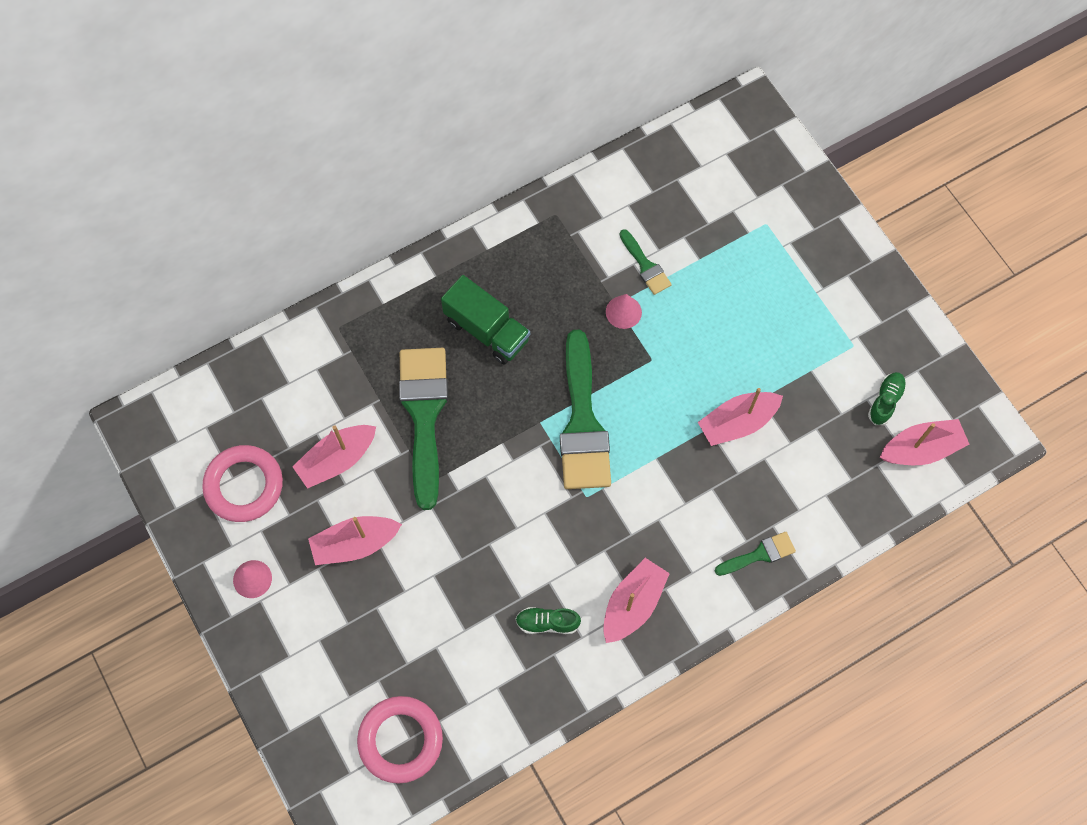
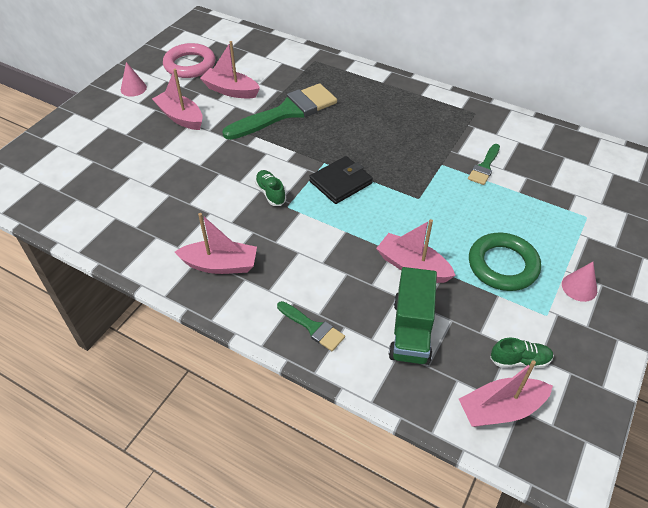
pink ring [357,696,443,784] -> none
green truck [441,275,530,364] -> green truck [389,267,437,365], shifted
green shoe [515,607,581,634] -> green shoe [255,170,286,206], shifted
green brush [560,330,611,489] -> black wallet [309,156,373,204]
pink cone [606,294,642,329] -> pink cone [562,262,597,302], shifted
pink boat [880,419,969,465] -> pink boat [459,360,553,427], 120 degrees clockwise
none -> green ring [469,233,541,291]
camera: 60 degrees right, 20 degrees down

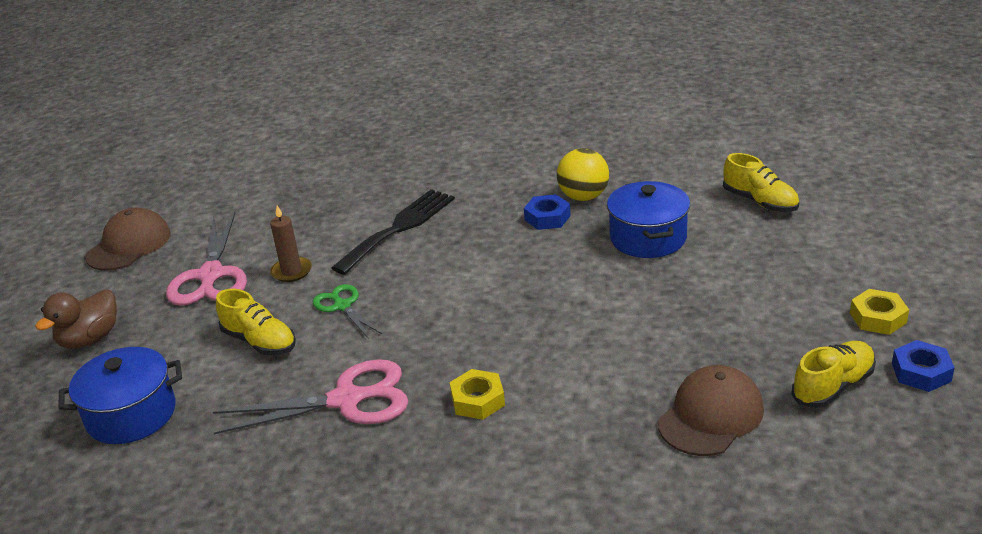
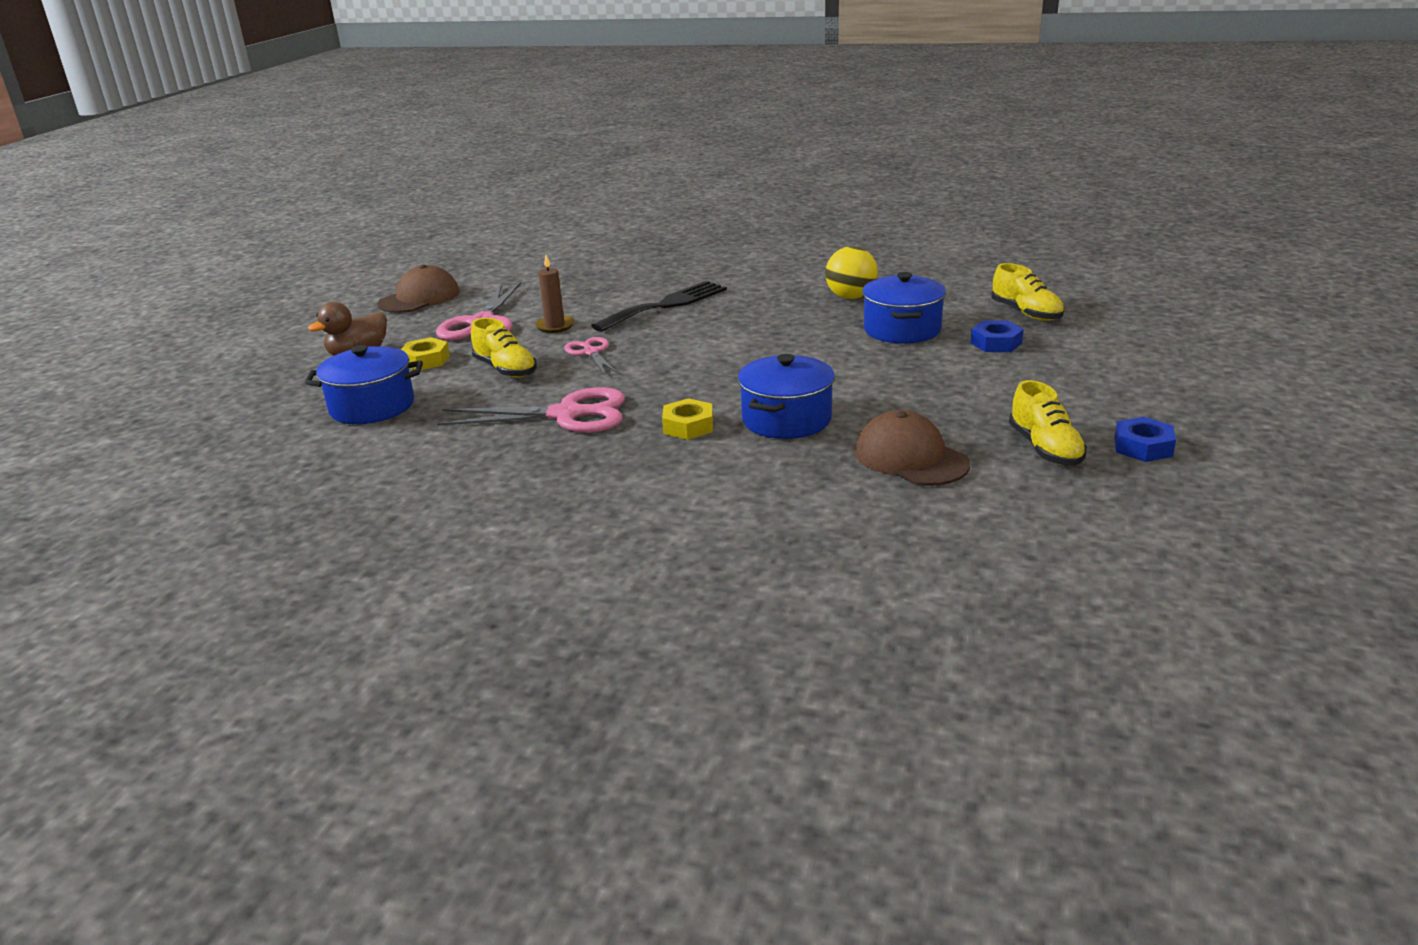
green scissors [313,284,382,339] -> pink scissors [564,337,619,375]
blue nut [524,194,571,230] -> blue nut [971,321,1023,352], shifted
brown cap [658,365,764,456] -> brown cap [855,410,970,486], 90 degrees counterclockwise
yellow shoe [791,341,876,408] -> yellow shoe [1009,380,1087,466], 105 degrees clockwise
yellow nut [850,289,909,335] -> yellow nut [401,337,450,370], shifted
none -> blue pot [738,354,835,439]
camera: 10 degrees right, 5 degrees down

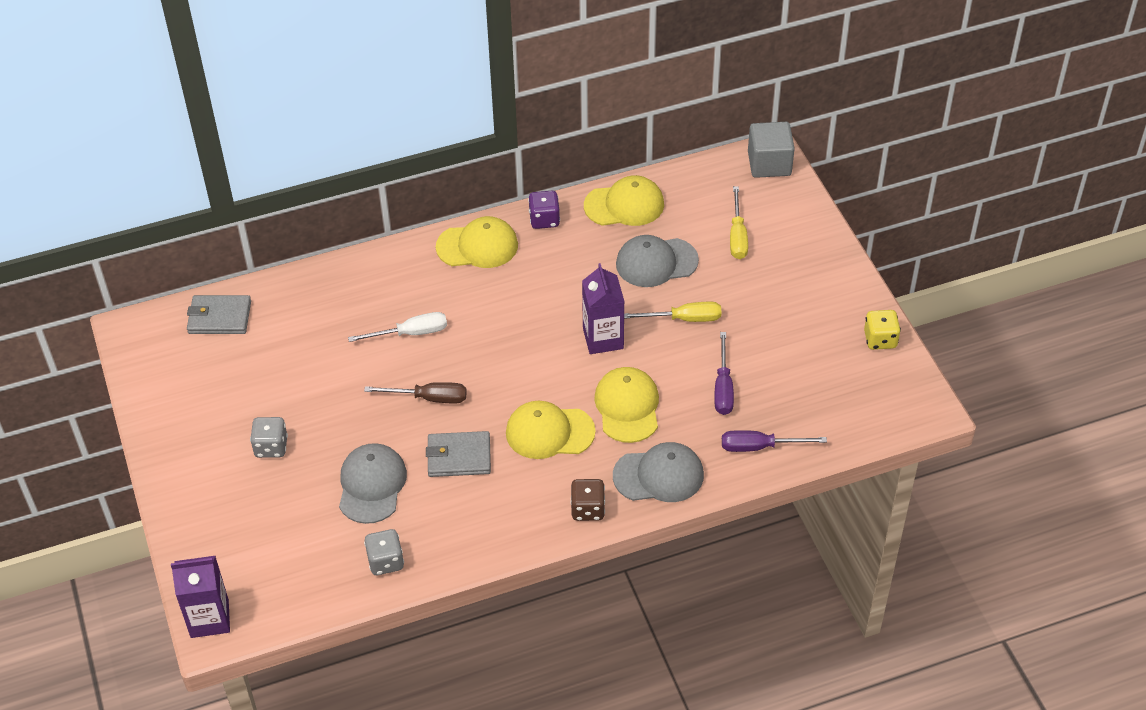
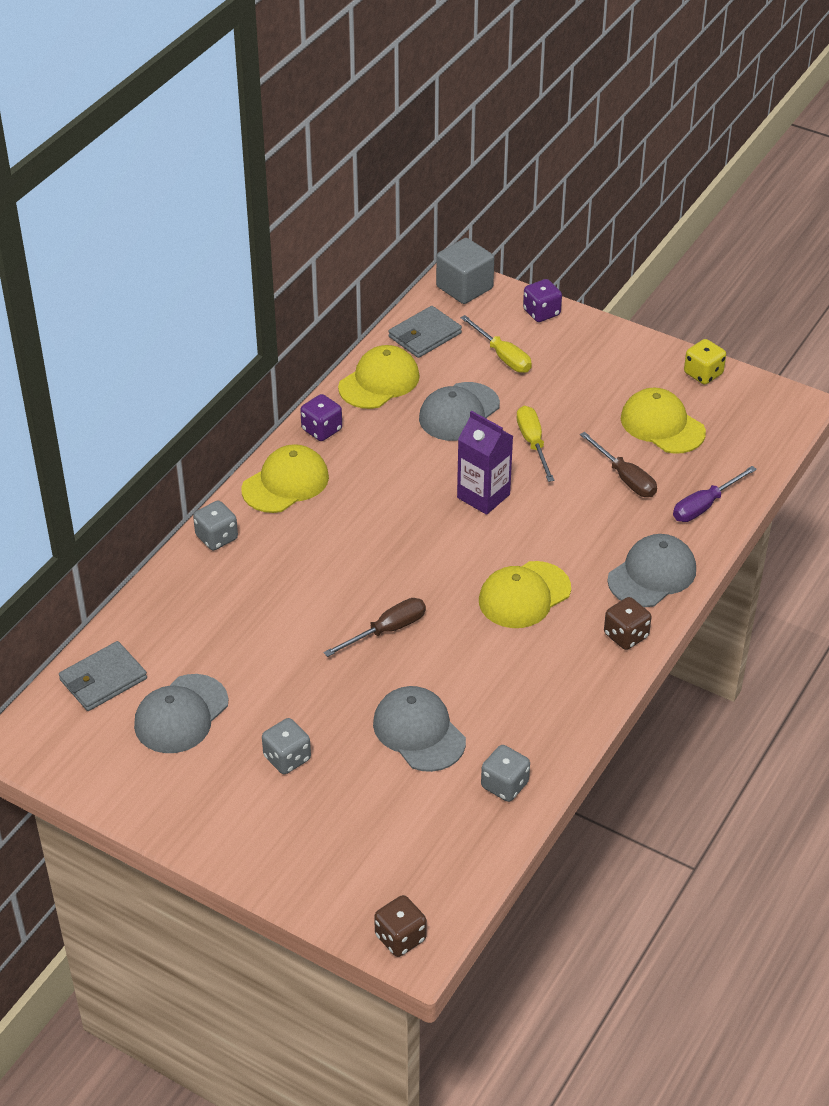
purple carton [171,556,230,638] -> brown dice [374,895,427,957]
white screwdriver [348,312,447,342] -> none
grey wallet [426,431,491,477] -> grey wallet [389,306,462,358], shifted
yellow cap [594,367,659,443] -> yellow cap [621,388,706,454], shifted
yellow screwdriver [624,302,722,322] -> yellow screwdriver [517,406,554,482], 60 degrees counterclockwise
purple screwdriver [714,332,734,415] -> brown screwdriver [580,432,657,497]
none -> grey cap [134,674,228,753]
none -> grey dice [193,501,238,550]
none -> purple dice [523,279,562,322]
camera: 40 degrees left, 5 degrees down

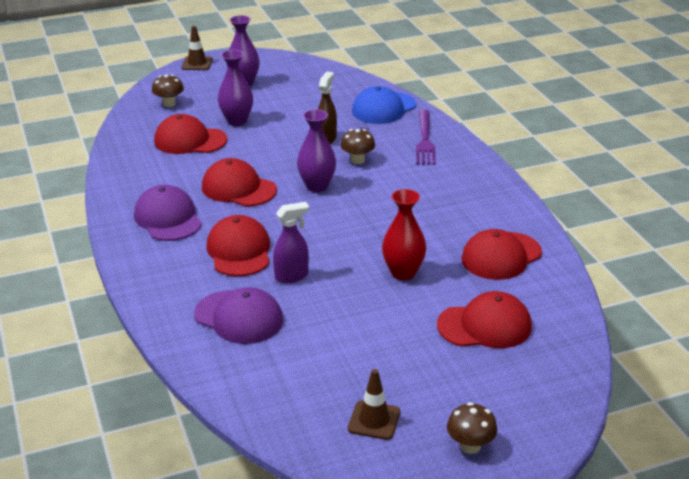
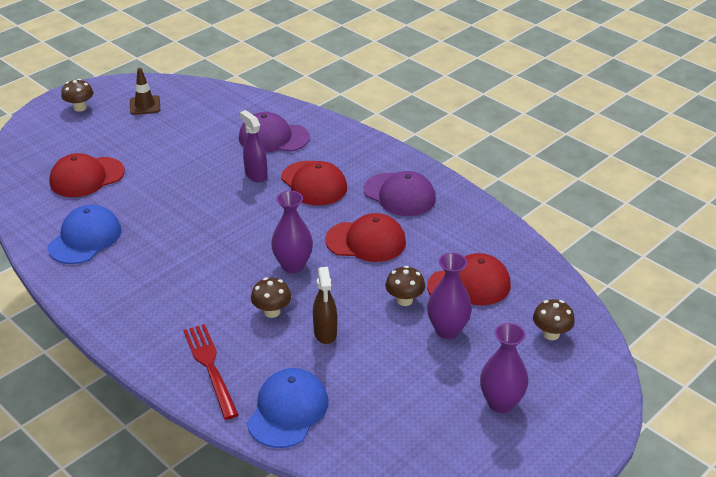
brown traffic cone [181,26,213,70] -> none
purple spray bottle [273,202,309,283] -> purple spray bottle [240,110,267,183], 105 degrees clockwise
red vase [382,189,426,280] -> none
purple fork [416,110,436,165] -> red fork [183,324,239,420]
red cap [461,229,542,280] -> blue cap [48,205,121,264]
none -> brown mushroom [385,266,425,306]
camera: 155 degrees right, 5 degrees up

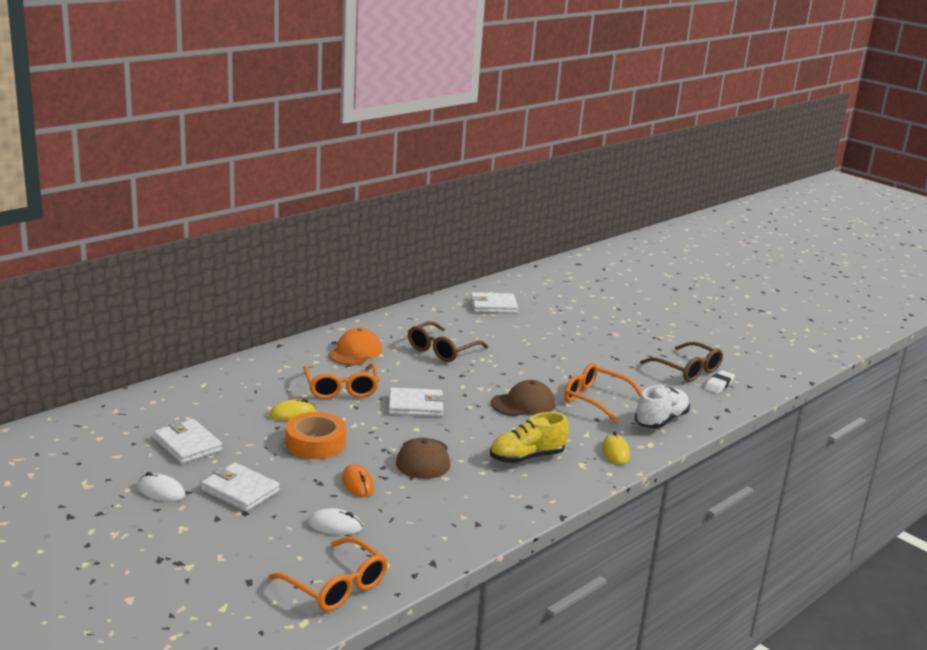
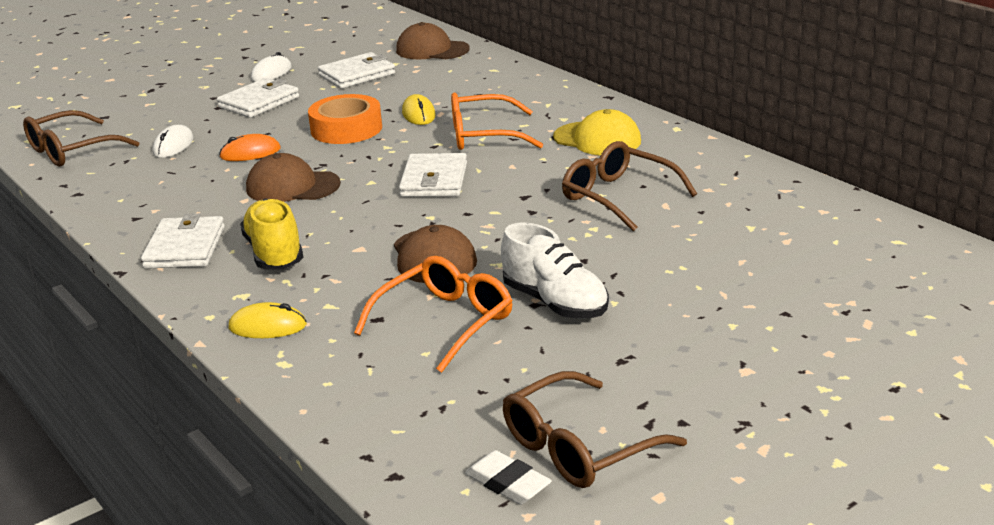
orange glasses [268,537,388,611] -> brown glasses [23,110,139,167]
orange cap [329,328,382,365] -> yellow cap [553,109,641,156]
white wallet [470,292,518,313] -> white wallet [141,213,225,269], shifted
white shoe [635,385,690,429] -> white shoe [501,222,609,319], shifted
none -> brown cap [396,22,470,59]
camera: 100 degrees right, 5 degrees up

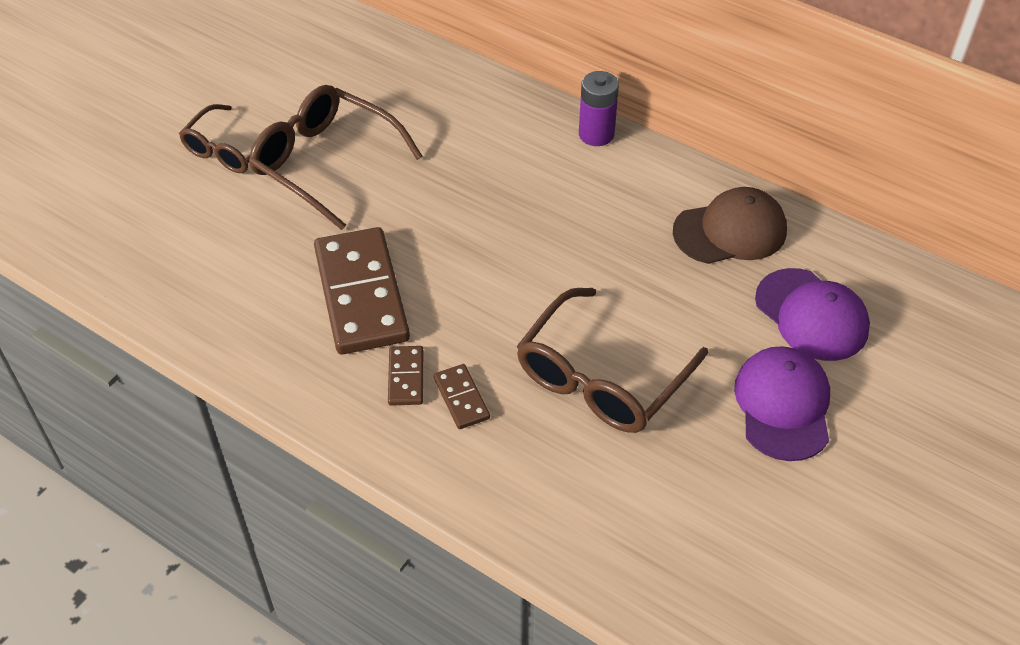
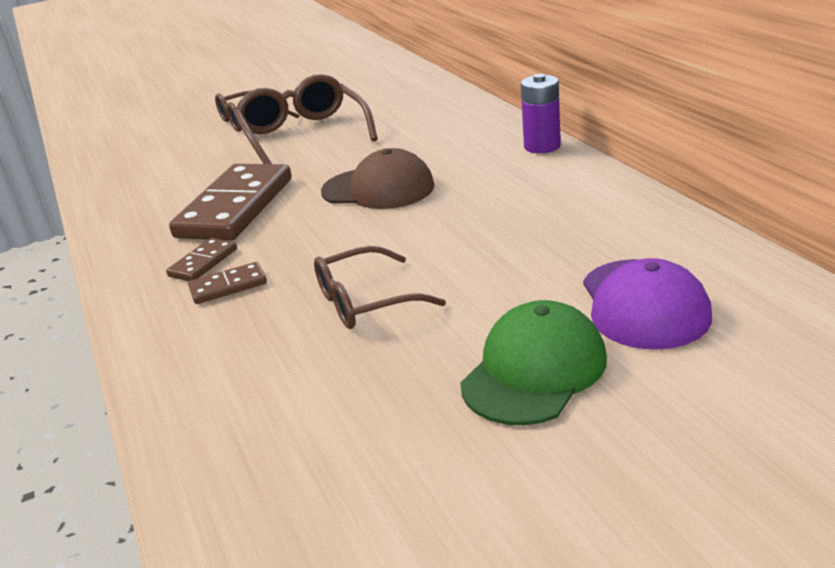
brown domino [434,364,490,429] -> brown domino [188,262,267,304], 60 degrees clockwise
brown glasses [517,288,708,433] -> brown glasses [314,246,446,329], x0.65
brown cap [673,187,787,264] -> brown cap [321,148,434,209], shifted
purple cap [734,346,830,461] -> green cap [460,300,607,425]
camera: 35 degrees right, 20 degrees down

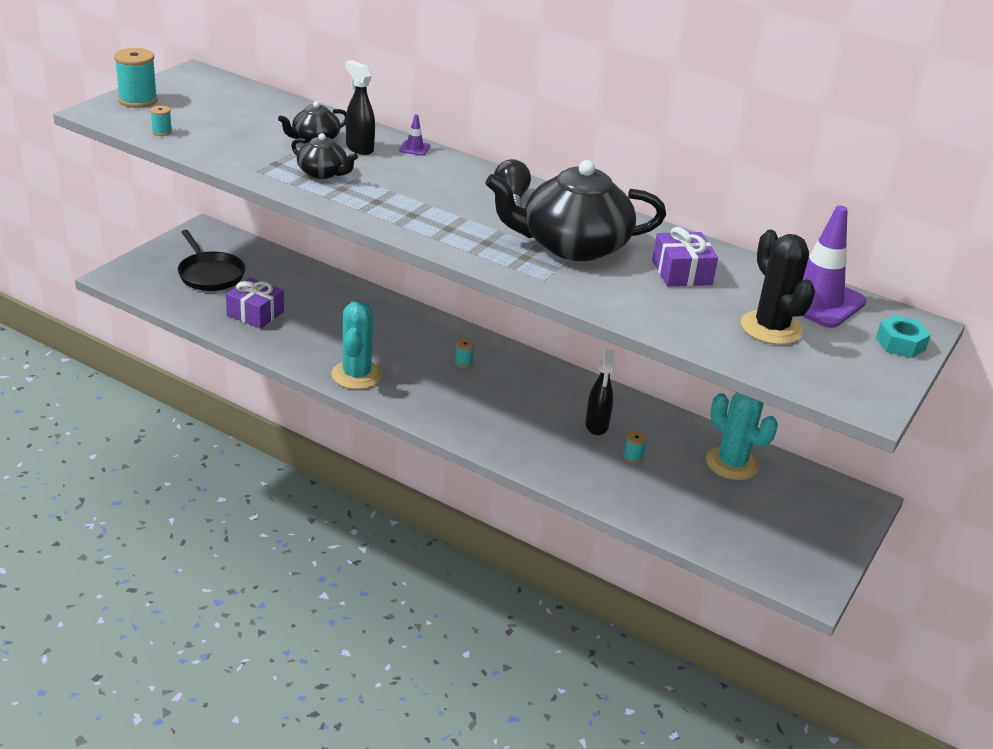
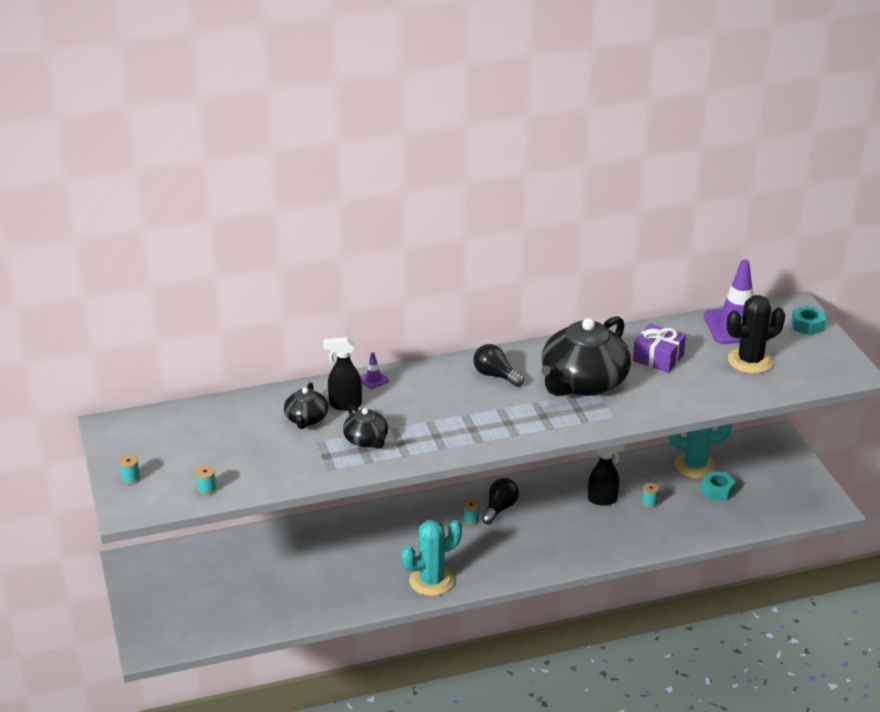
turquoise spool [114,48,158,108] -> turquoise spool [119,455,140,485], x0.49
black pan [177,230,245,291] -> none
purple gift [226,278,284,329] -> none
black teapot [291,133,358,179] -> black teapot [343,405,388,449], 75 degrees clockwise
turquoise cactus [331,301,382,389] -> turquoise cactus [401,519,462,596], 75 degrees counterclockwise
black spray bottle [585,349,614,435] -> black spray bottle [588,444,625,506], 45 degrees counterclockwise
black cactus [741,230,815,345] -> black cactus [727,295,785,374], 45 degrees counterclockwise
none -> black light bulb [482,478,519,524]
none -> turquoise nut [701,472,736,501]
camera: 45 degrees left, 0 degrees up

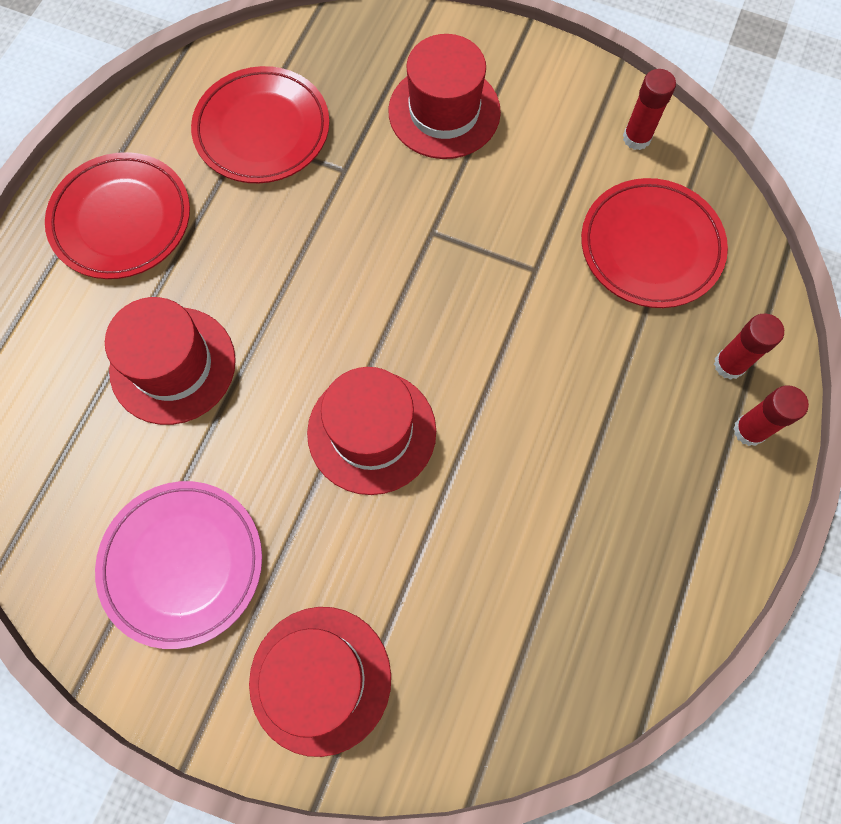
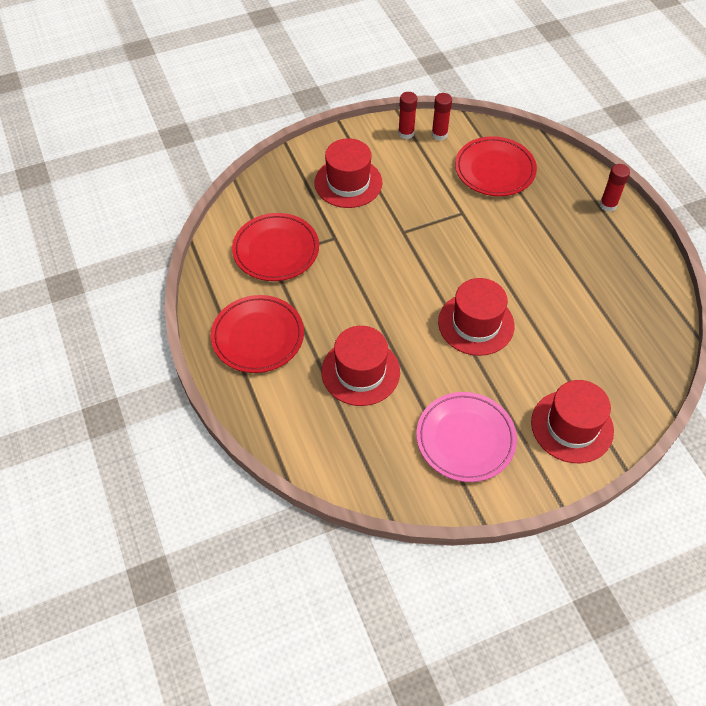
red glue stick [714,313,784,380] -> red glue stick [398,92,417,139], shifted
camera: 45 degrees left, 15 degrees down

